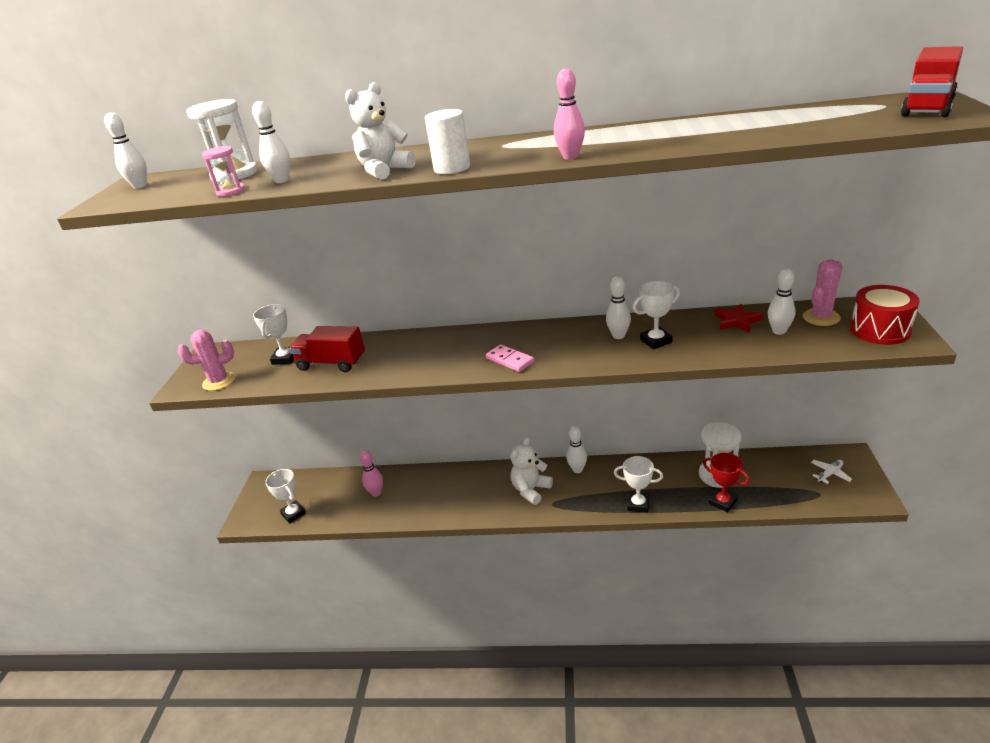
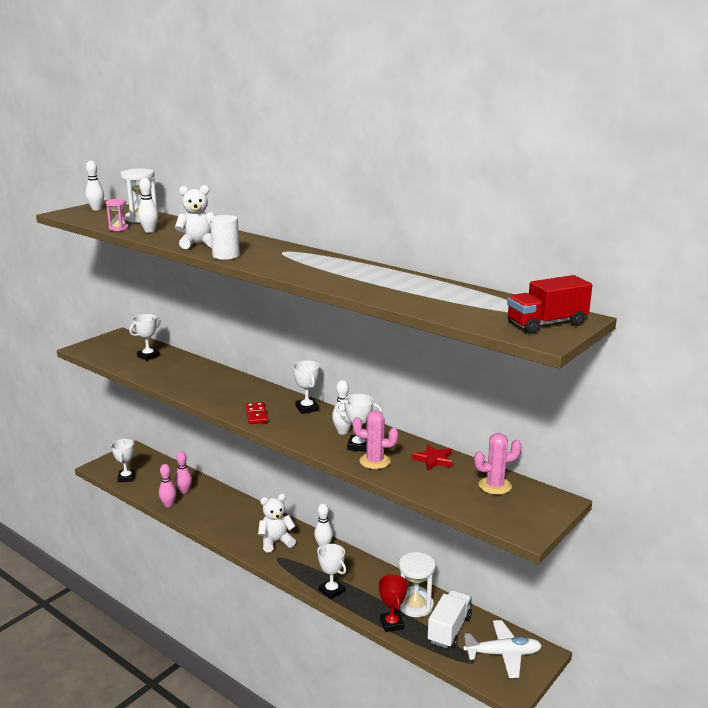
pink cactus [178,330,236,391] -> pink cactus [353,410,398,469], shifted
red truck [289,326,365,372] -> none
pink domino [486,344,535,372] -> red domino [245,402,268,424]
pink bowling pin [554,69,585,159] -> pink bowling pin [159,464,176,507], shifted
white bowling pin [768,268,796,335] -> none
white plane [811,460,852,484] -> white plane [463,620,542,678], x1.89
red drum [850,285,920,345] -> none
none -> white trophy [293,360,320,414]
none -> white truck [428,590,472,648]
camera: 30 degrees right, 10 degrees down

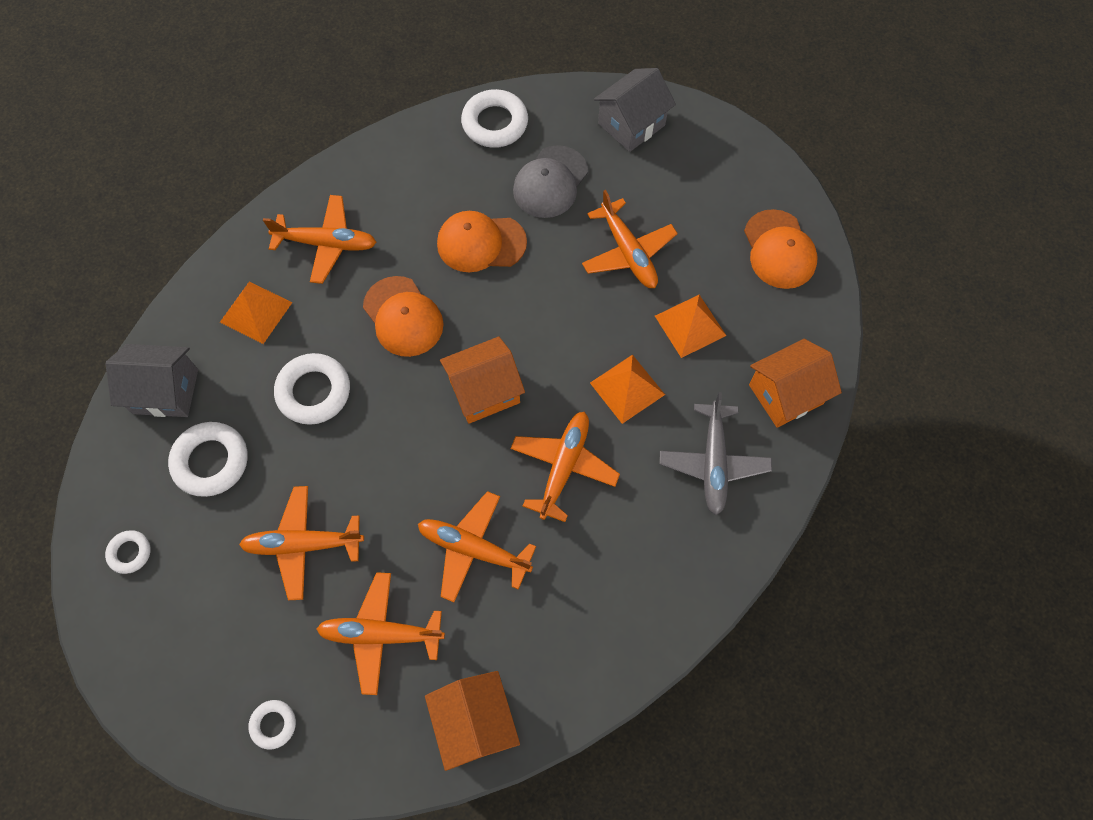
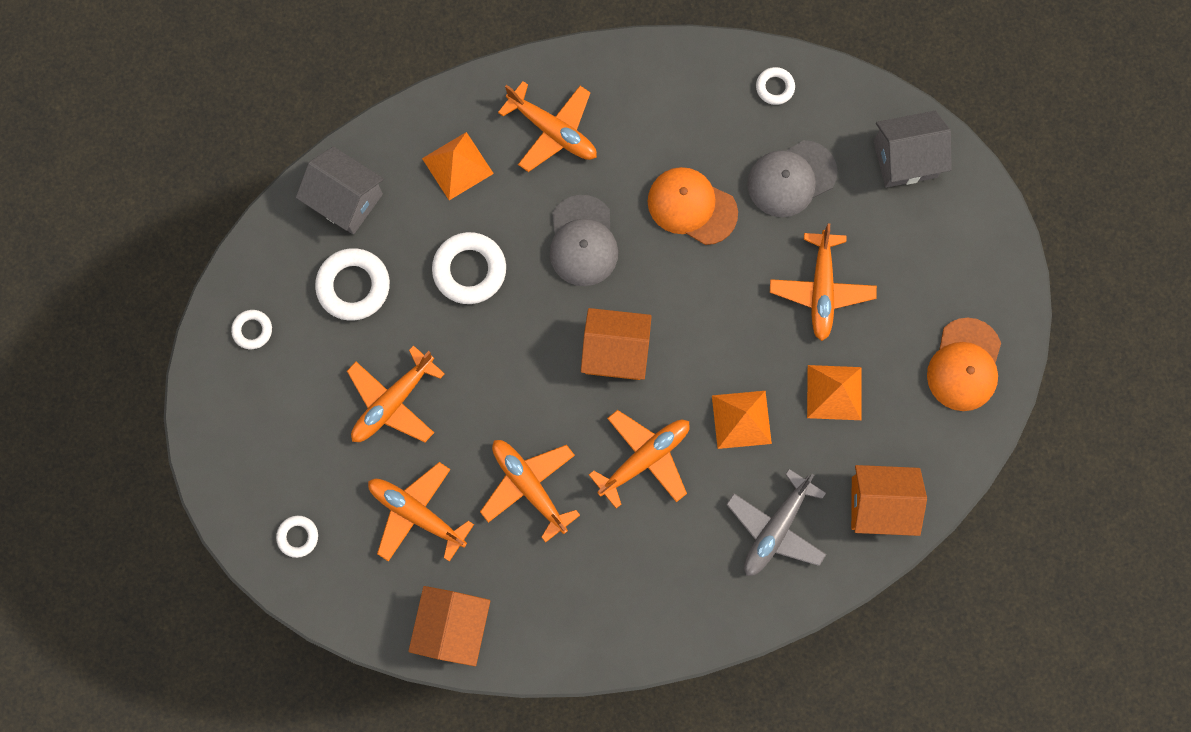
orange plane [239,486,364,600] -> orange plane [347,345,445,442], 75 degrees counterclockwise
orange cap [363,276,444,357] -> grey cap [550,195,618,286]
white ring [461,89,528,148] -> white ring [756,67,795,105], x0.54
camera: 30 degrees right, 10 degrees up

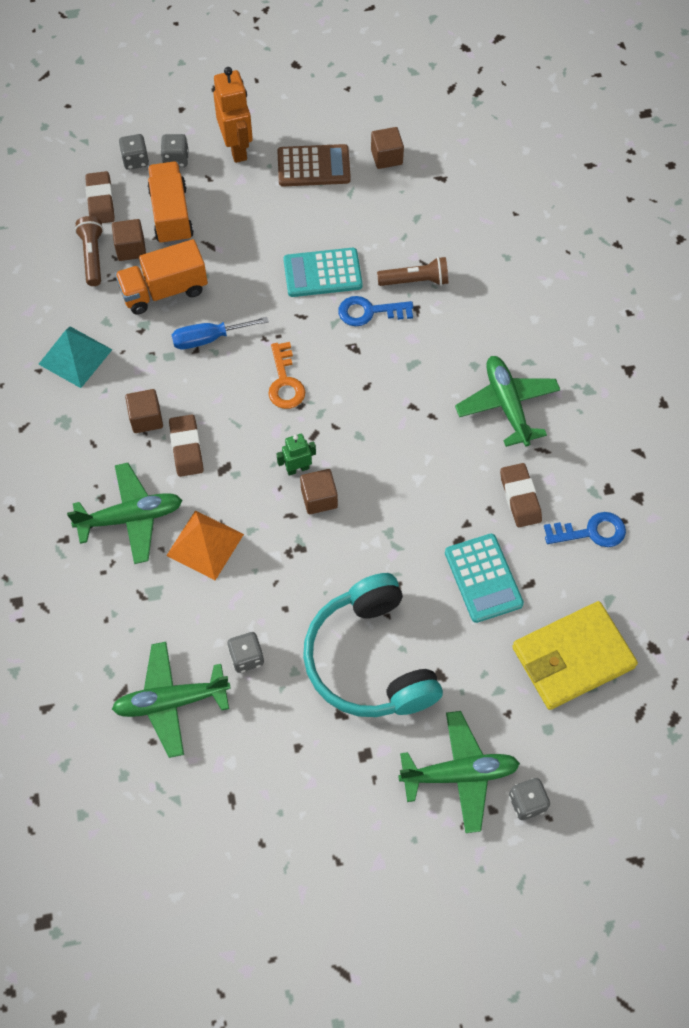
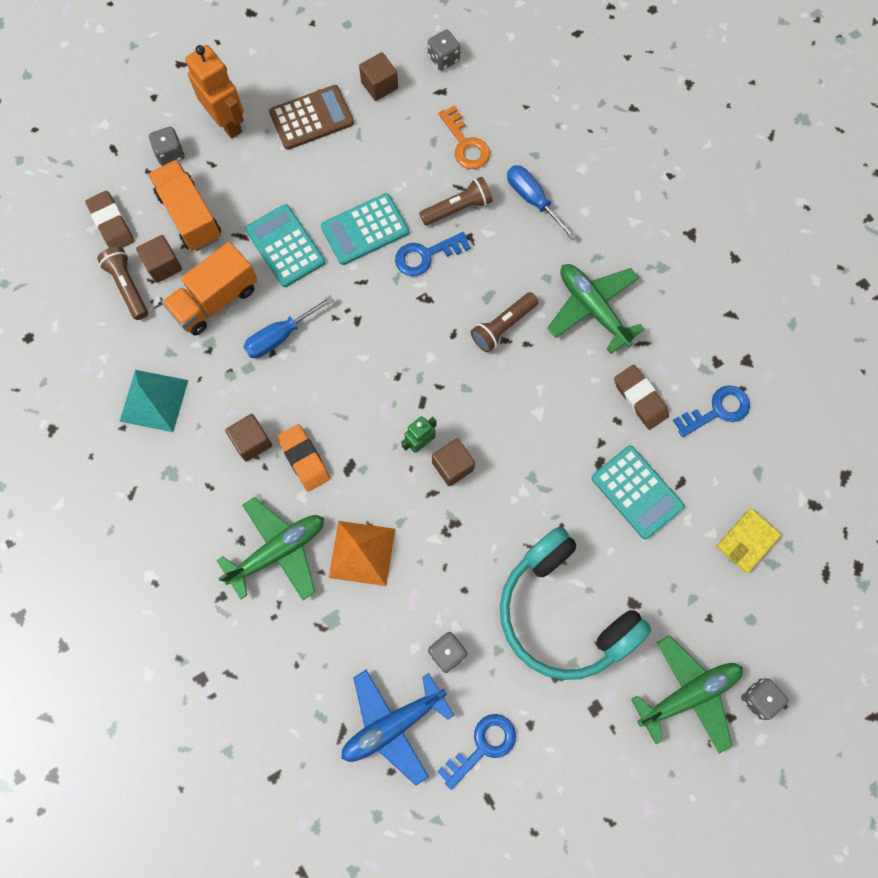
green plane [112,642,230,758] -> blue plane [341,670,454,786]
grey dice [119,134,149,170] -> grey dice [428,30,460,70], shifted
brown eraser [169,415,204,477] -> orange eraser [277,424,330,491]
orange key [268,342,305,409] -> orange key [438,105,490,169], shifted
yellow wallet [512,601,638,710] -> yellow wallet [716,509,781,573], x0.54
none -> turquoise calculator [245,204,325,287]
none -> blue key [437,714,516,790]
none -> brown flashlight [471,292,538,352]
none -> blue screwdriver [507,165,577,240]
camera: 20 degrees left, 10 degrees up

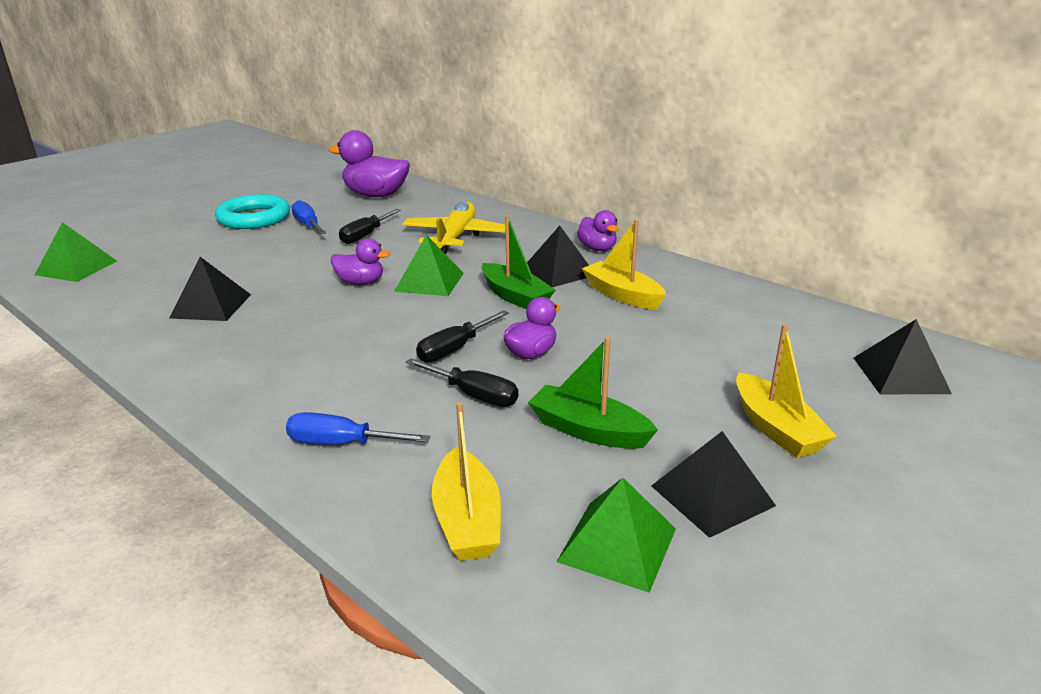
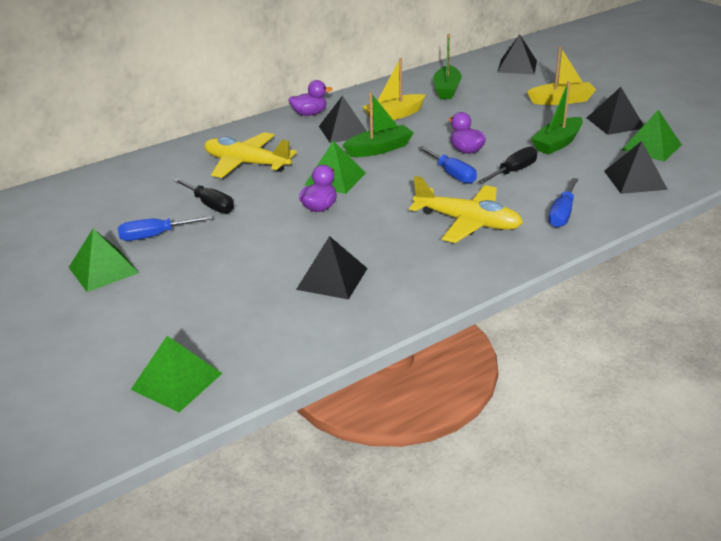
turquoise ring [215,194,290,229] -> green pyramid [69,229,139,292]
purple duck [329,130,410,197] -> none
black screwdriver [416,310,509,362] -> blue screwdriver [418,146,477,184]
yellow boat [432,402,501,561] -> black pyramid [604,141,668,194]
none -> yellow plane [409,176,523,243]
none -> green boat [433,34,462,99]
camera: 75 degrees left, 5 degrees up

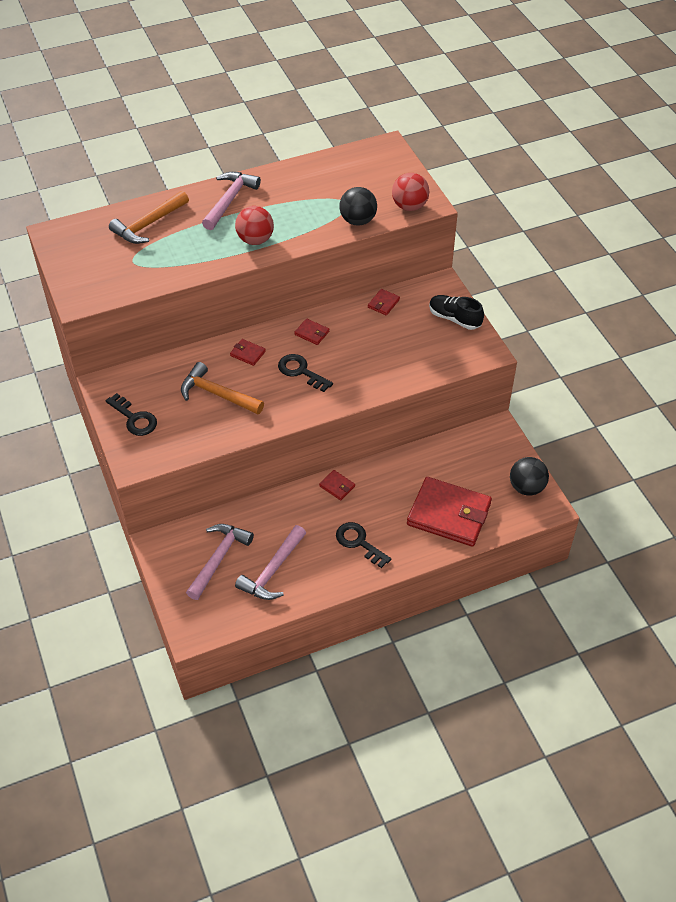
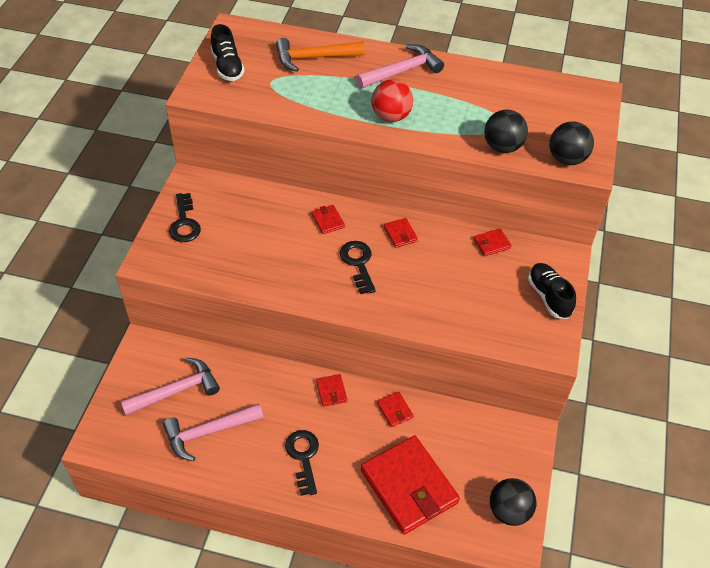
orange hammer [181,362,264,414] -> none
red ball [392,173,429,211] -> black ball [550,121,594,165]
none -> black shoe [211,24,245,81]
none -> red wallet [377,392,414,427]
camera: 35 degrees right, 0 degrees up

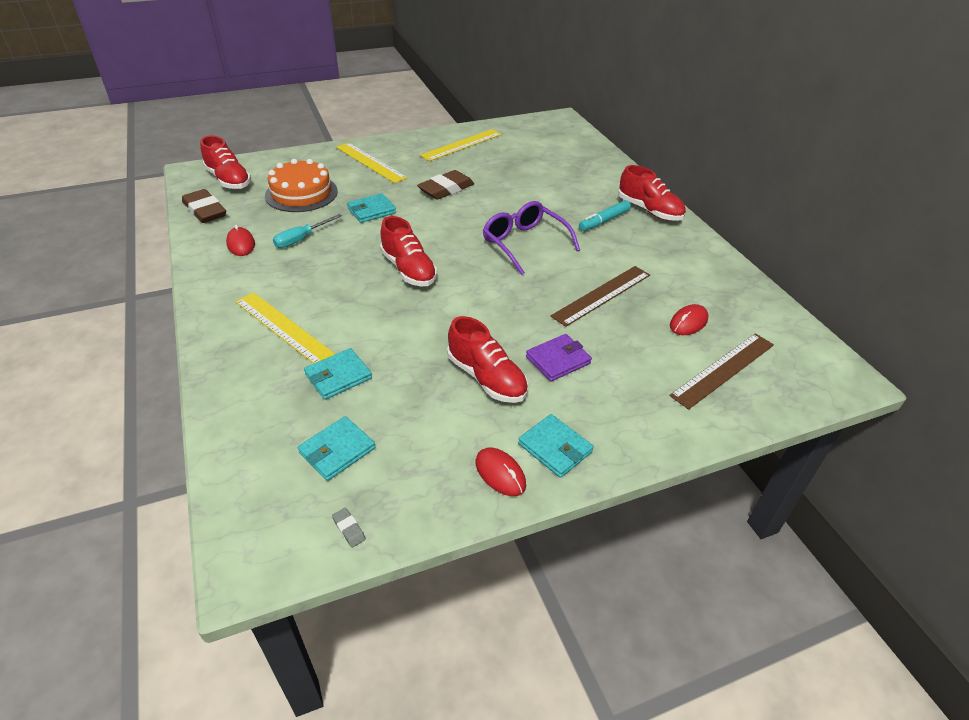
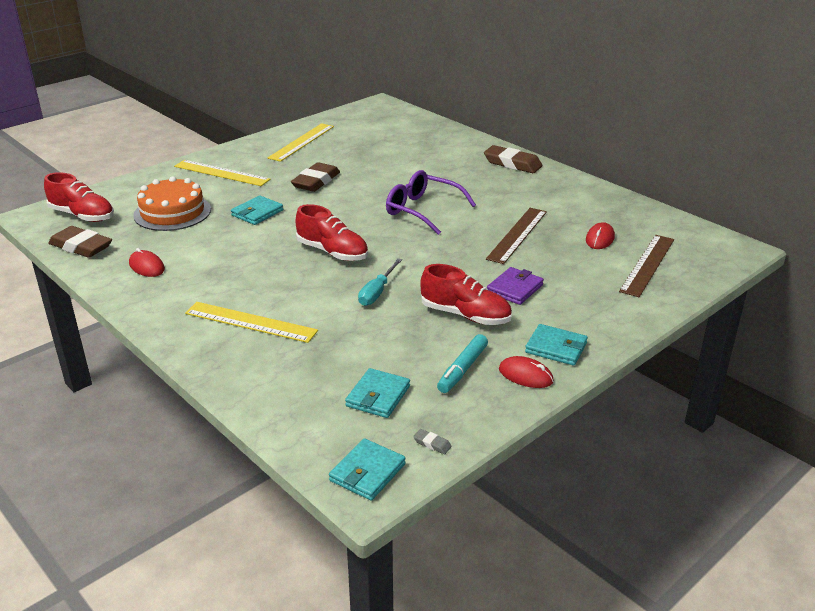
turquoise screwdriver [273,214,342,248] -> turquoise screwdriver [358,258,402,306], shifted
turquoise wallet [304,348,372,400] -> turquoise wallet [329,438,406,501], shifted
turquoise marker [579,200,631,231] -> turquoise marker [437,334,488,393], shifted
red shoe [618,165,686,221] -> brown eraser [484,145,542,173]
camera: 20 degrees left, 10 degrees down

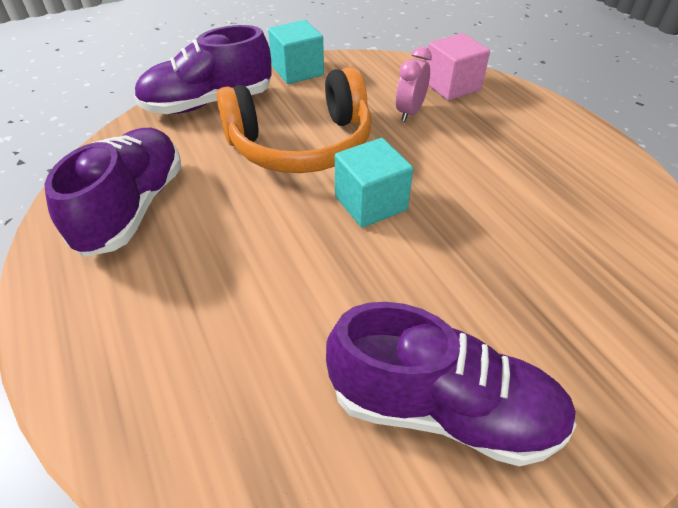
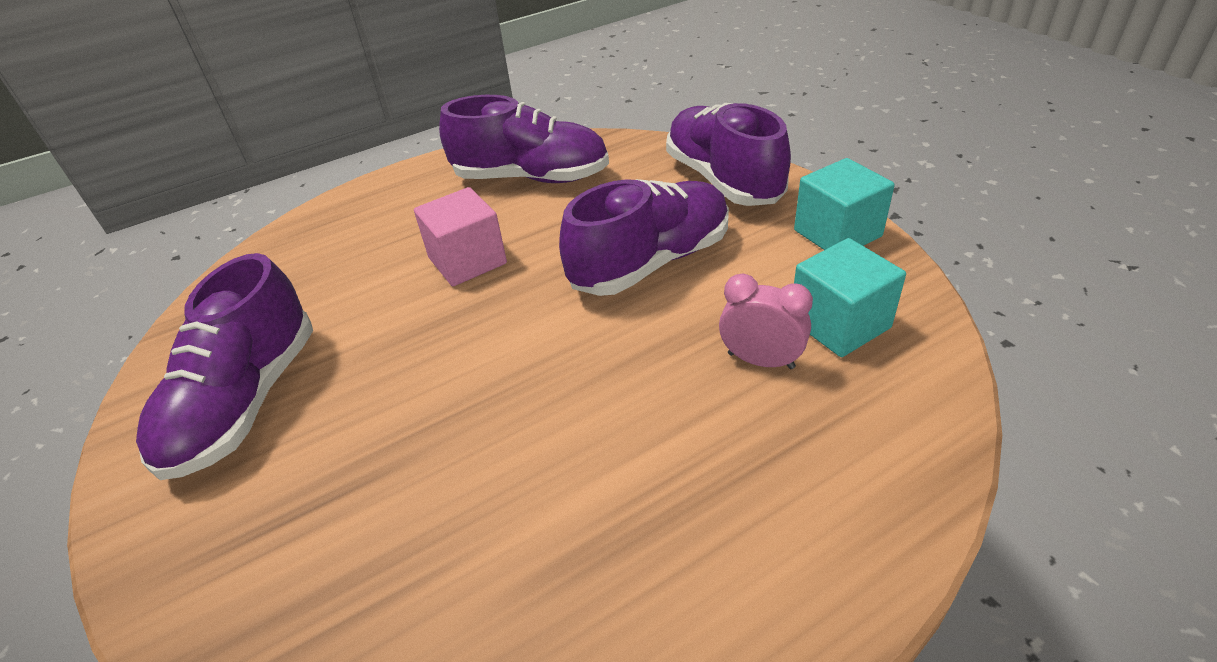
orange headphones [216,67,371,173] -> purple shoe [559,179,729,296]
turquoise cube [335,138,413,228] -> turquoise cube [794,238,906,357], shifted
pink cube [427,33,490,100] -> pink cube [414,187,507,286], shifted
camera: 90 degrees right, 5 degrees down

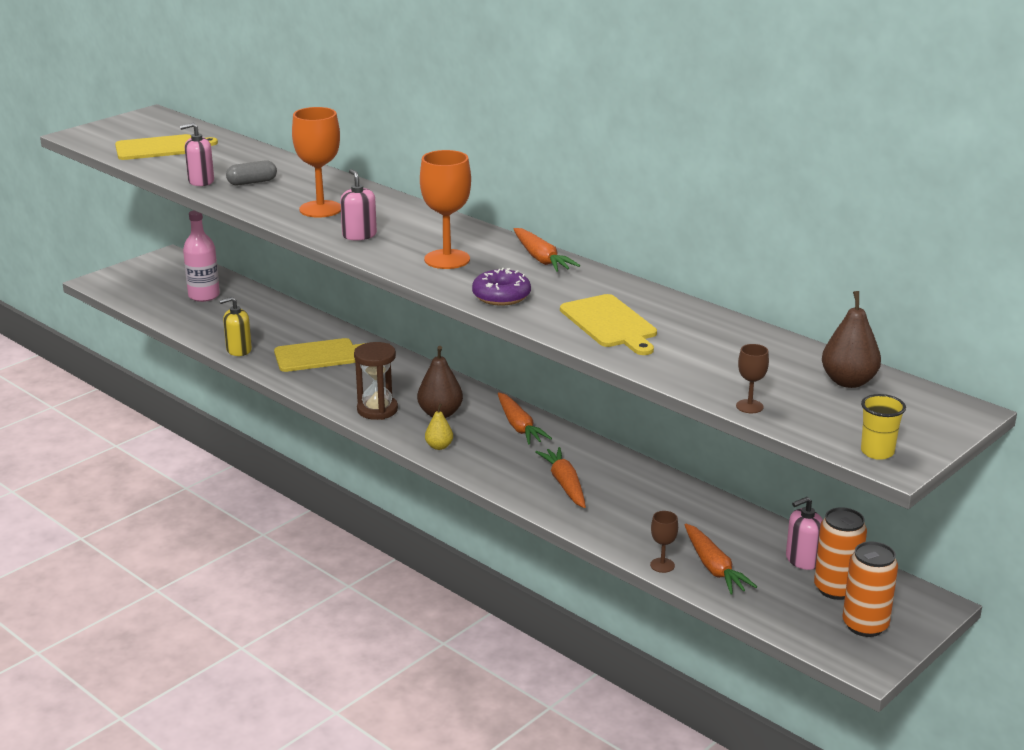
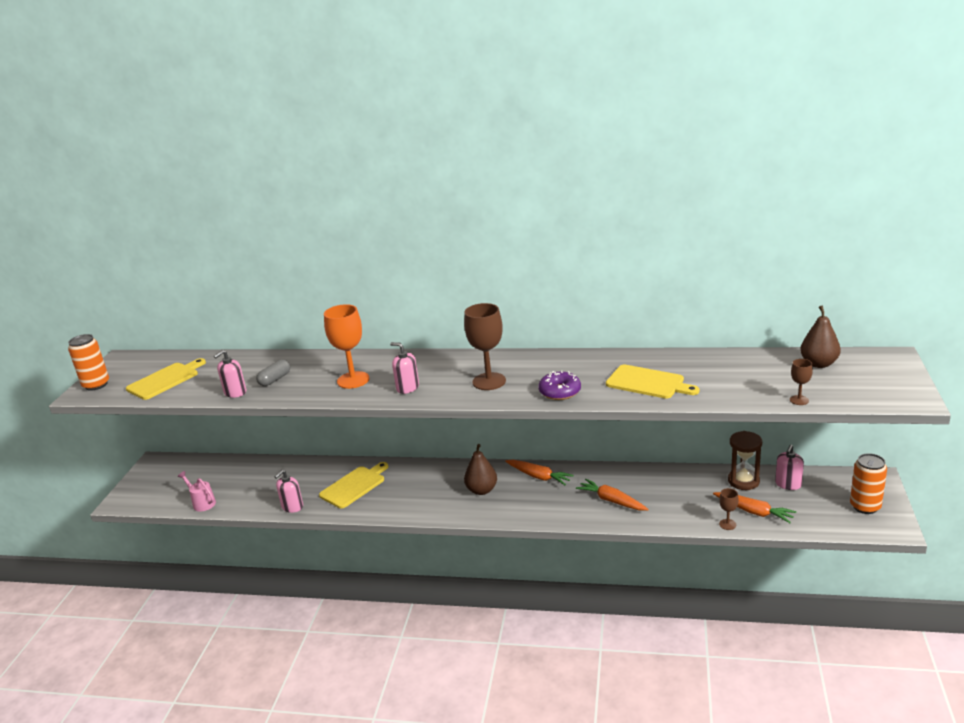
pink bottle [183,210,220,302] -> none
yellow soap dispenser [219,297,252,356] -> pink soap dispenser [275,470,303,513]
brown hourglass [354,342,398,420] -> brown hourglass [728,431,762,490], shifted
orange goblet [420,150,471,269] -> brown goblet [464,303,506,390]
yellow pear [425,403,453,450] -> none
orange carrot [514,228,580,272] -> none
orange can [814,507,867,600] -> orange can [68,334,109,391], shifted
yellow cup [861,394,906,460] -> none
none -> pink watering can [178,471,216,511]
camera: 30 degrees left, 0 degrees up

